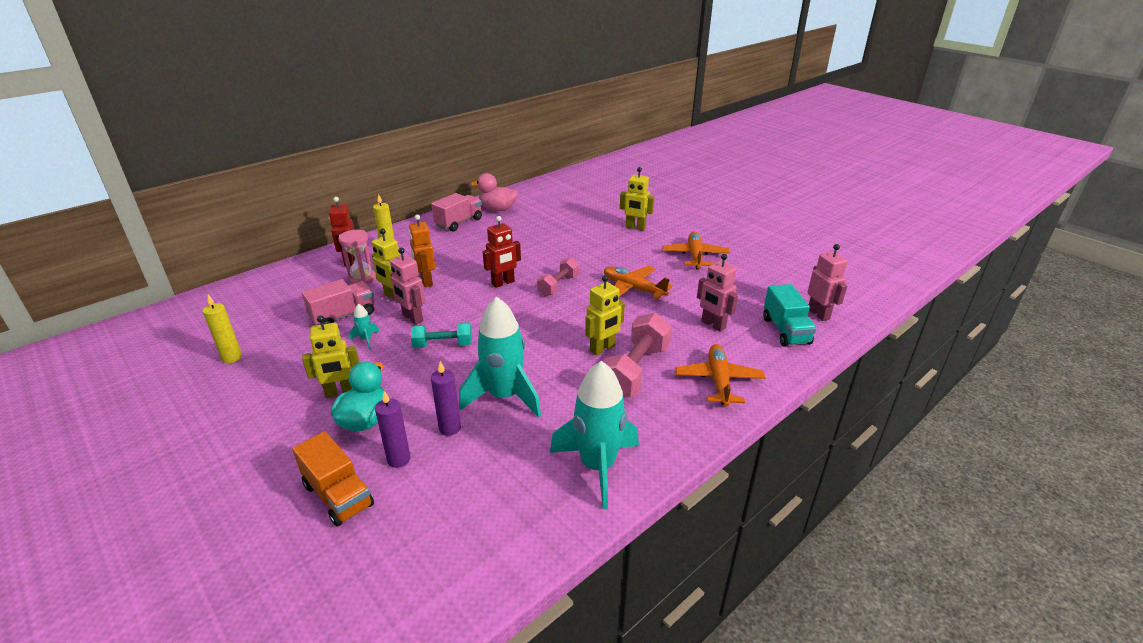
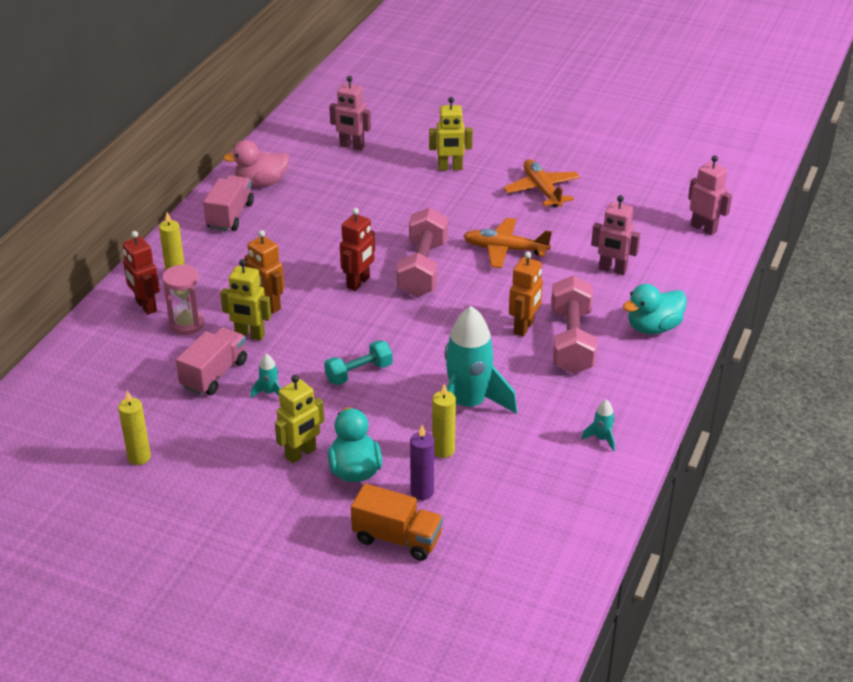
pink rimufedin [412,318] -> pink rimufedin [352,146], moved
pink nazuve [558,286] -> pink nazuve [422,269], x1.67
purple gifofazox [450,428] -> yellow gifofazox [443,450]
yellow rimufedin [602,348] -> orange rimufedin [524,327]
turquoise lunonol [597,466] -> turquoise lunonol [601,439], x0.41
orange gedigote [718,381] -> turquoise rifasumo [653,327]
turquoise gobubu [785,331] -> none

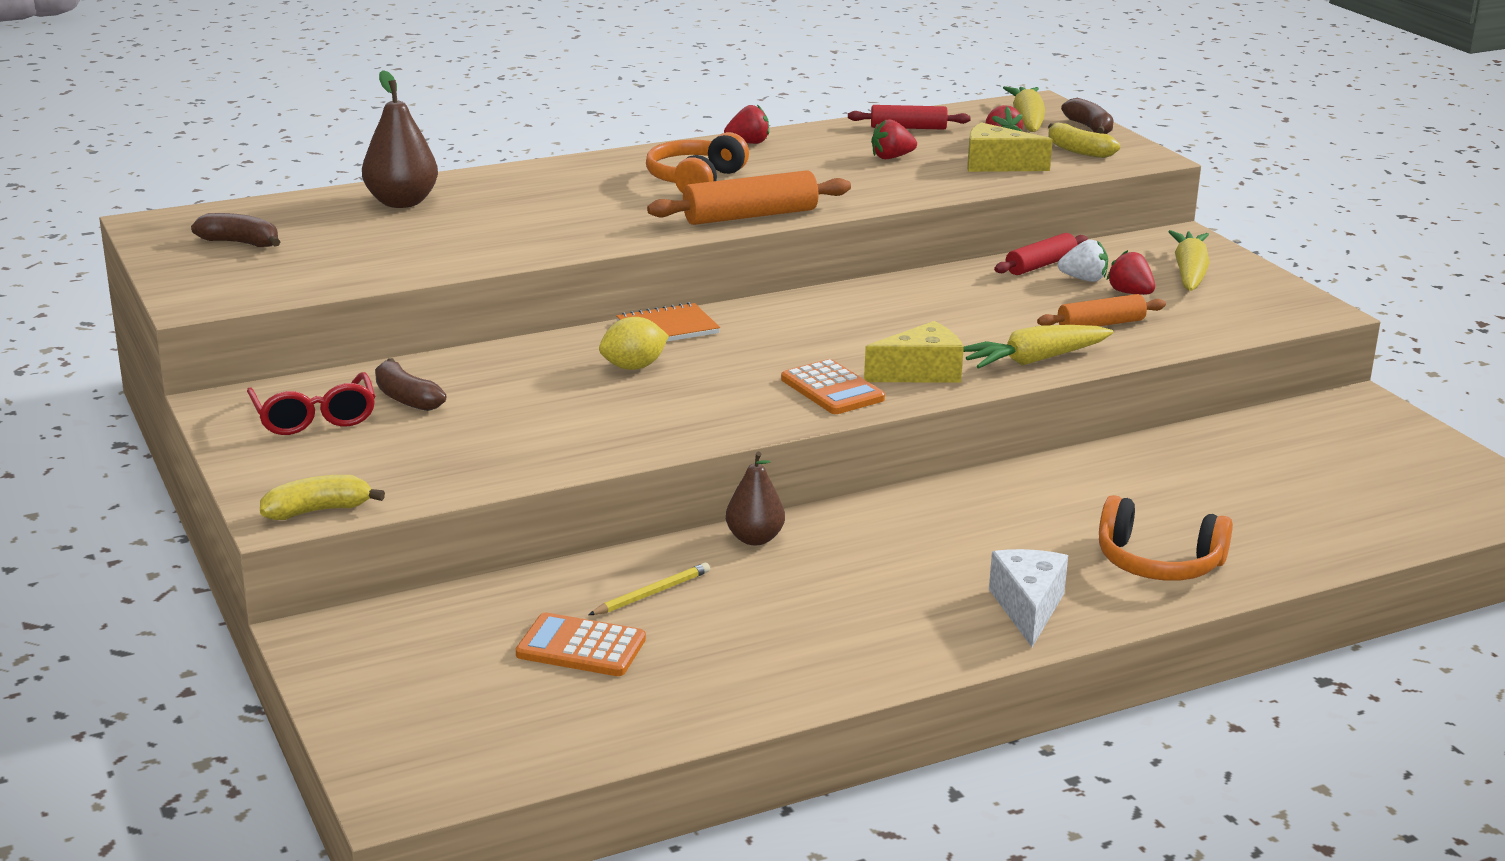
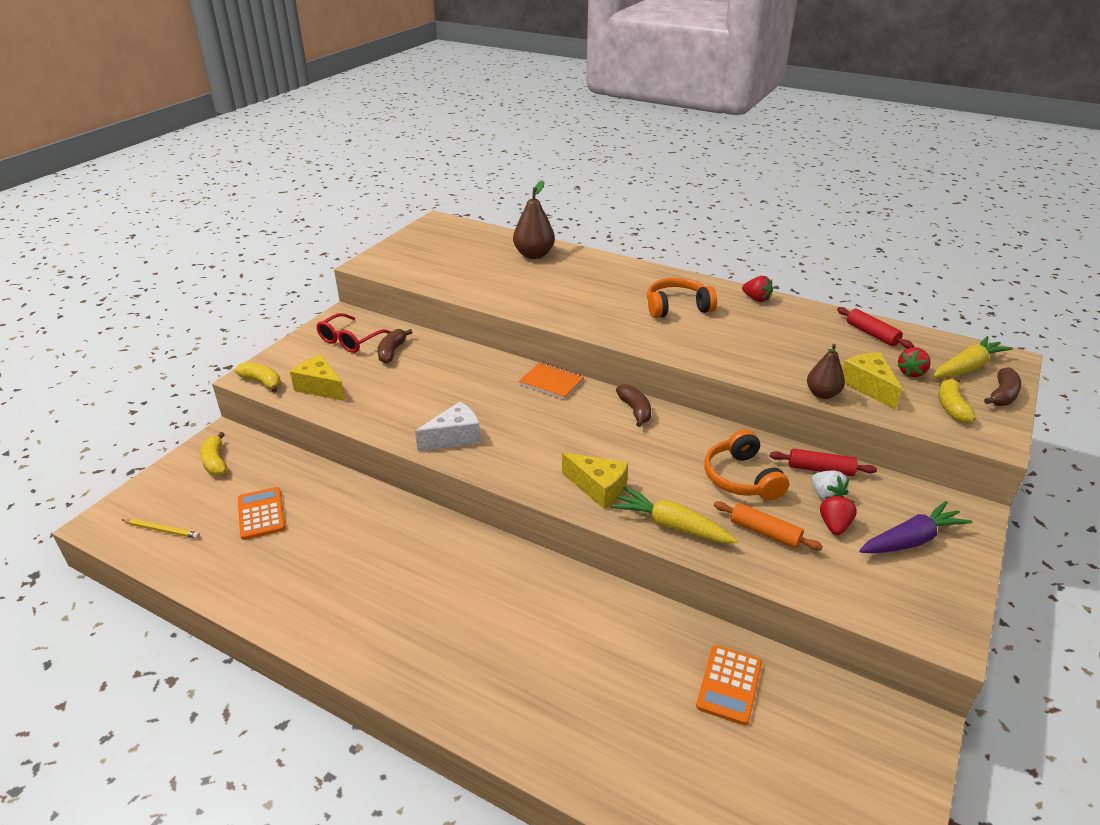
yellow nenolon [652,593] -> yellow nenolon [162,530], moved
none -> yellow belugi [215,462]
none -> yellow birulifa [320,387]
white birulifa [1028,608] -> white birulifa [454,437], moved
brown belugi [240,243] -> brown belugi [635,410], moved
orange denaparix [832,389] -> orange denaparix [729,685], moved
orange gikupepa [1158,562] -> orange gikupepa [742,478], moved
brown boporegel [754,539] -> brown boporegel [822,394], moved
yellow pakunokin [1189,273] -> purple pakunokin [911,540]
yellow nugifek [633,367] -> none
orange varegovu [750,216] -> none
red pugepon [891,157] -> none

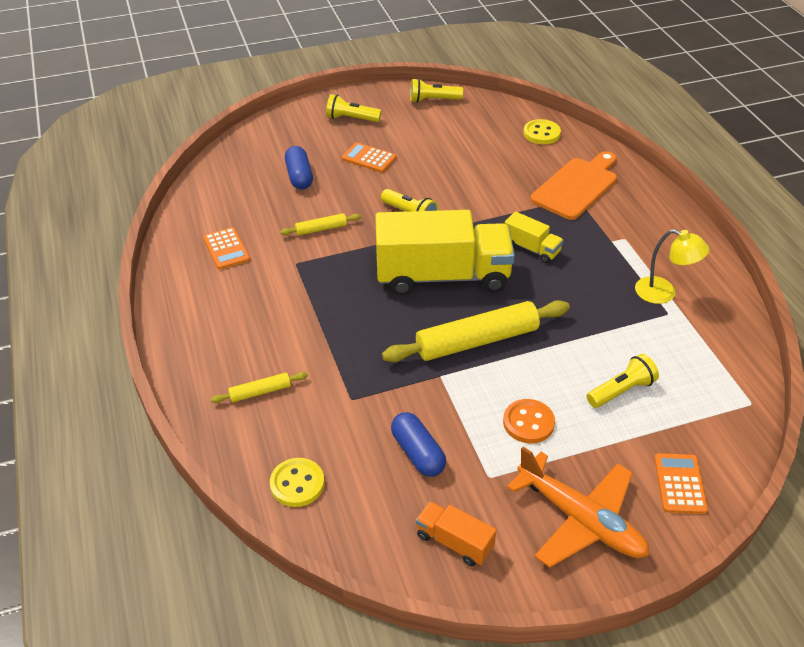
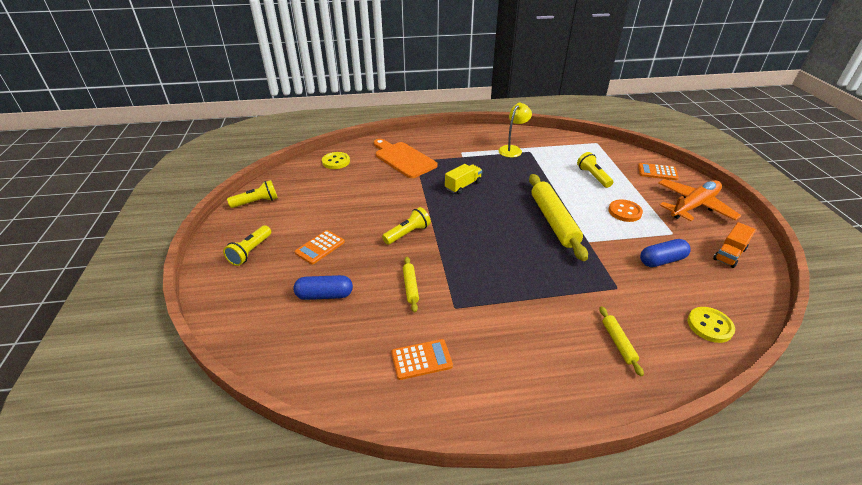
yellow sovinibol [433,100] -> yellow sovinibol [256,202], 120 degrees counterclockwise
yellow gobubu [442,276] -> none

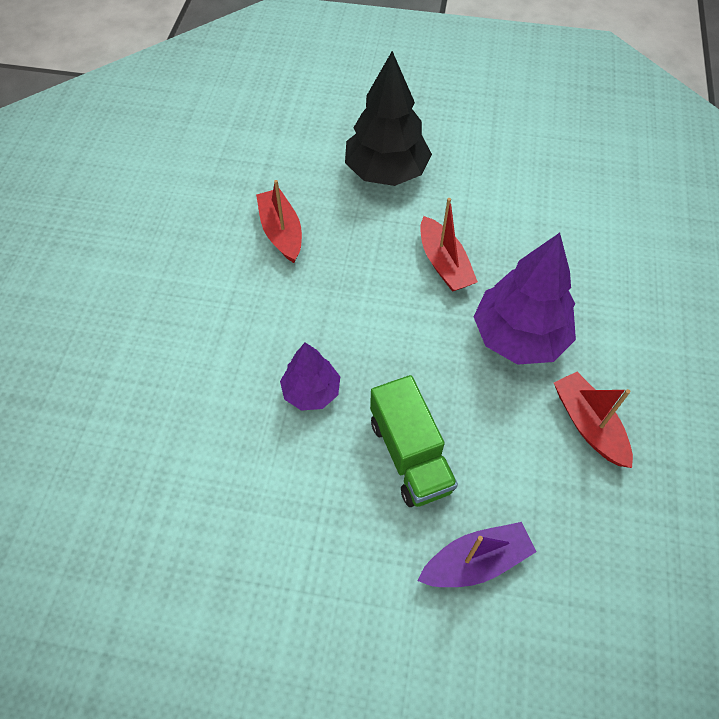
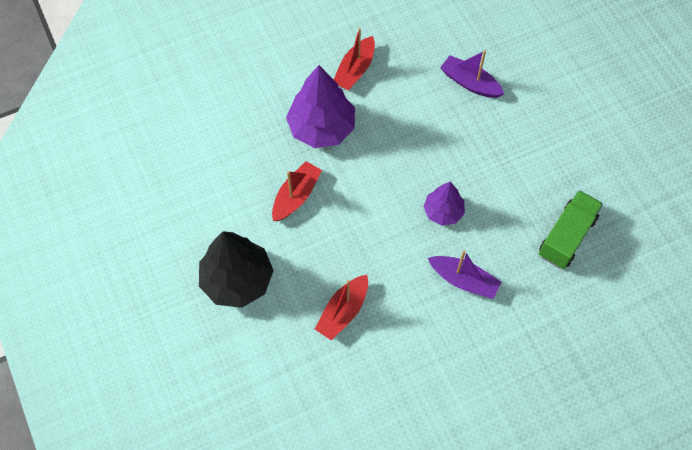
none -> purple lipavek [463,280]
green gobubu [410,454] -> green gobubu [566,237], moved

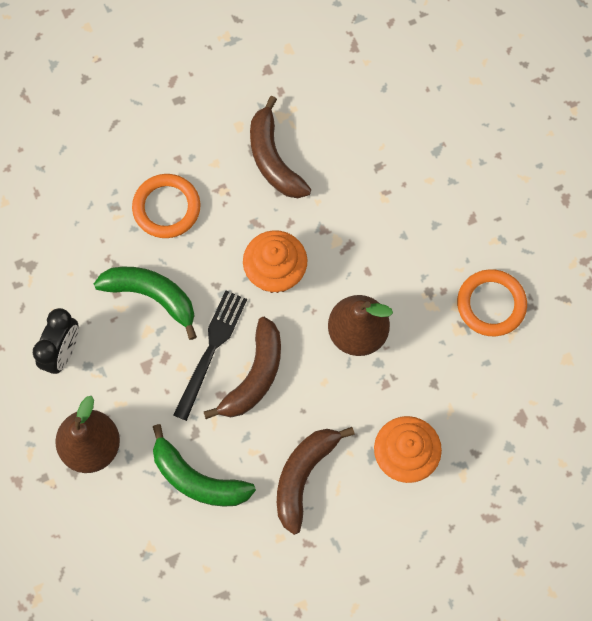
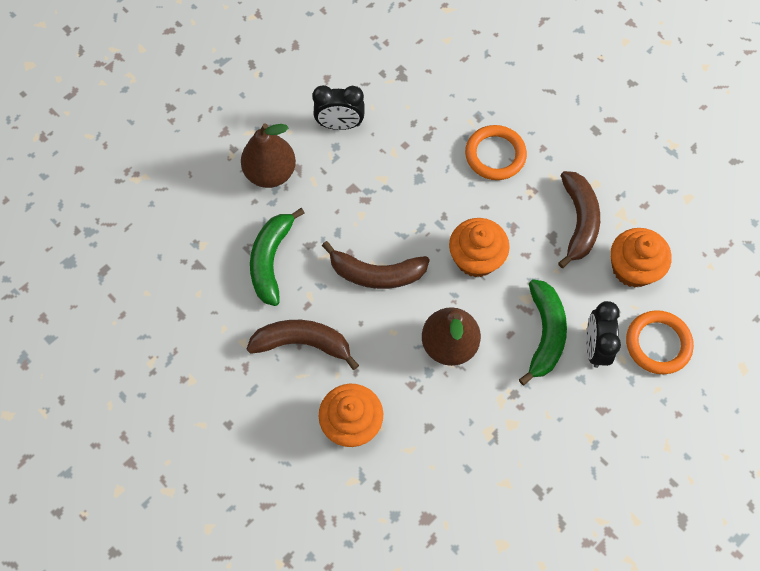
green belugi [152,296] -> green belugi [544,333], moved
brown belugi [273,159] -> brown belugi [578,221], 135 degrees clockwise
none -> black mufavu [595,347]
none -> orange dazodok [632,268]
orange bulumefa [491,304] -> orange bulumefa [658,344], moved
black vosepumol [211,350] -> none

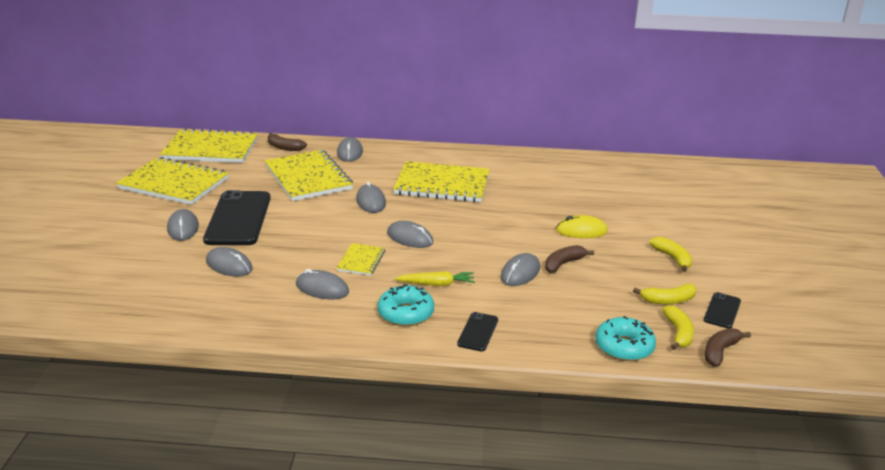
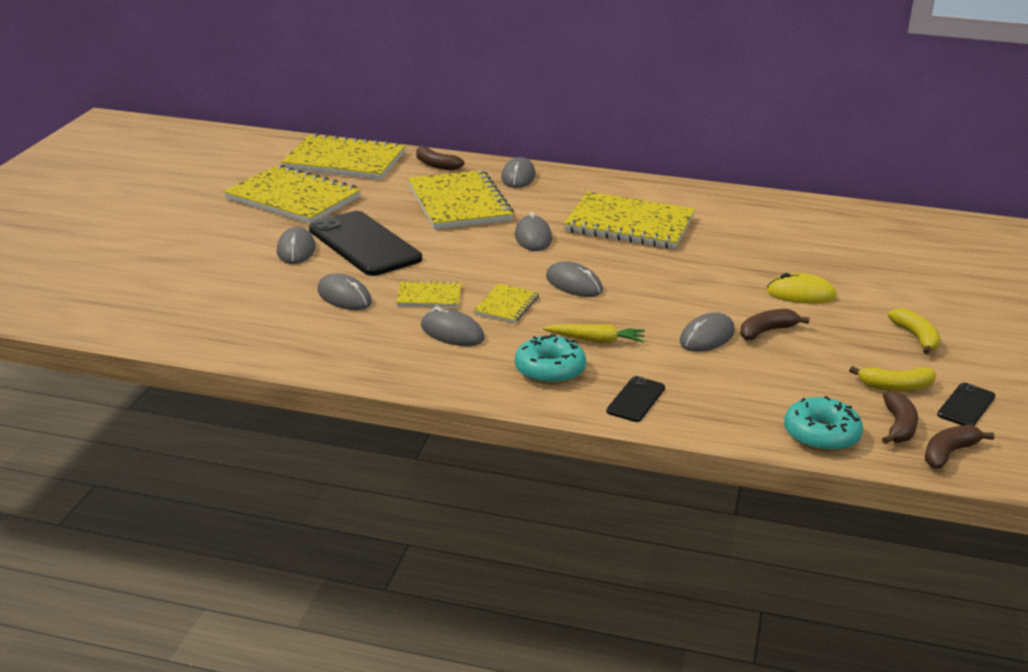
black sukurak [238,218] -> black sukurak [364,244], 45 degrees counterclockwise
none -> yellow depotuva [429,296]
yellow belugi [678,333] -> brown belugi [898,426]

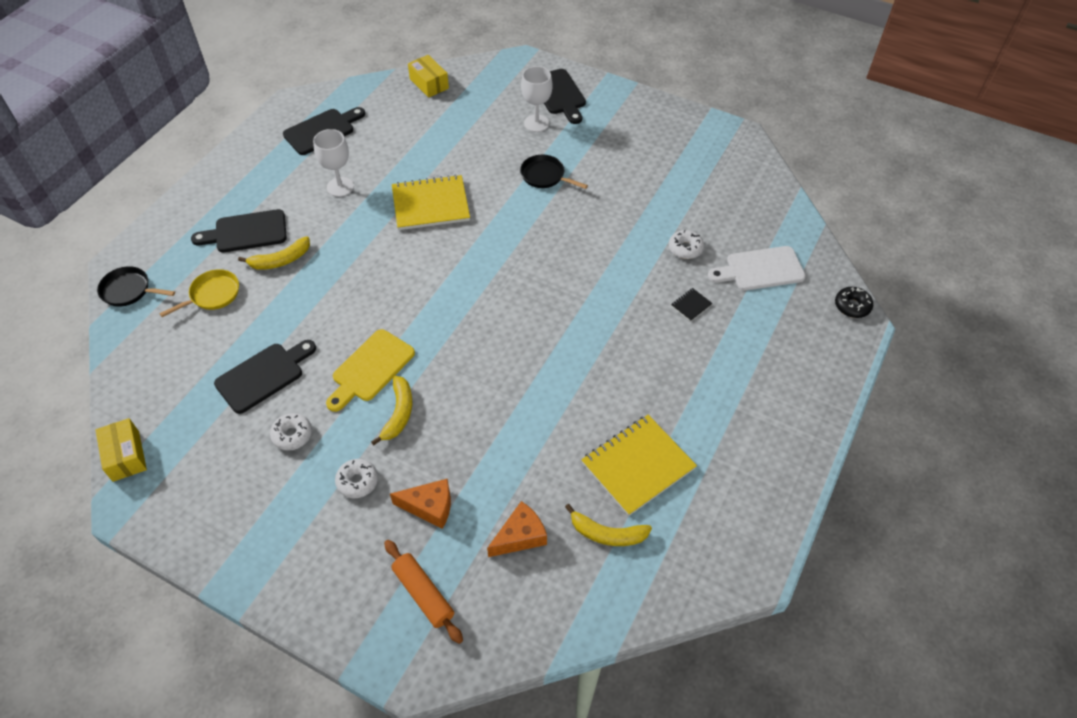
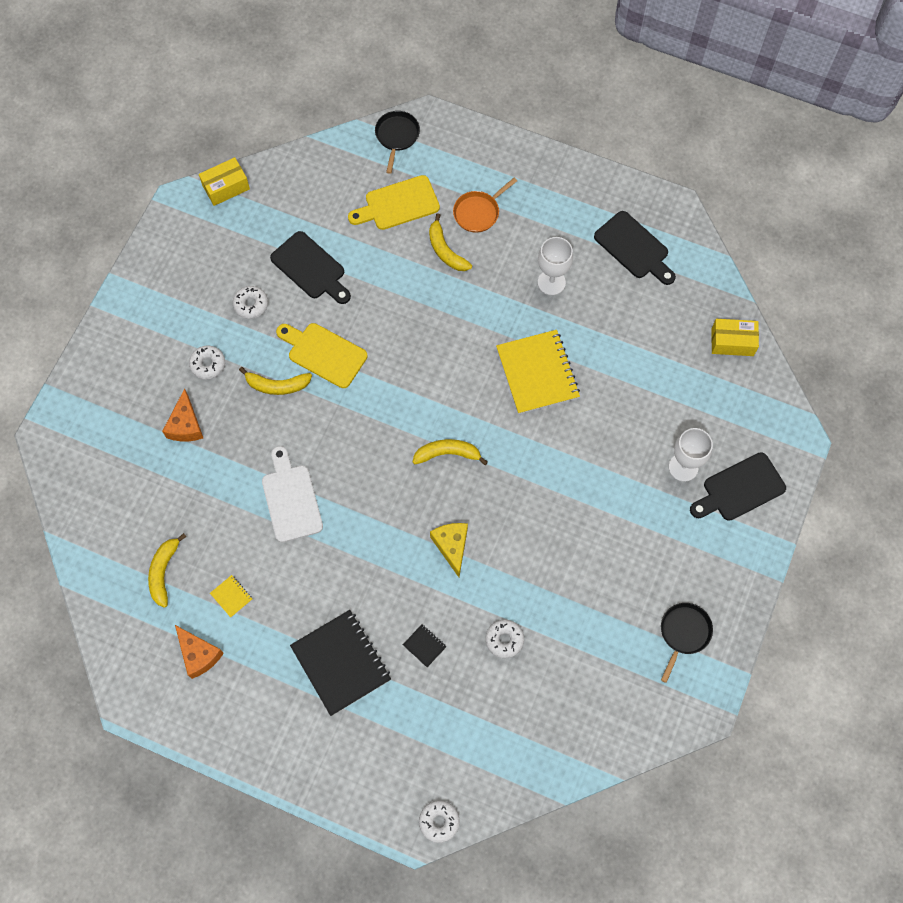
orange birulifa [520,536] -> orange birulifa [199,654], moved
yellow depotuva [638,466] -> yellow depotuva [231,596], x0.41
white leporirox [760,269] -> white leporirox [291,499], moved
none -> black depotuva [341,663]
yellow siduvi [212,295] -> yellow leporirox [398,204]
none -> yellow belugi [447,454]
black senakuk [852,306] -> white senakuk [439,822]
none -> yellow birulifa [451,546]
black leporirox [246,232] -> orange siduvi [478,212]
black siduvi [545,176] -> black siduvi [683,633], moved
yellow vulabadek [429,84] -> yellow vulabadek [732,342], 45 degrees clockwise
orange varegovu [423,594] -> none

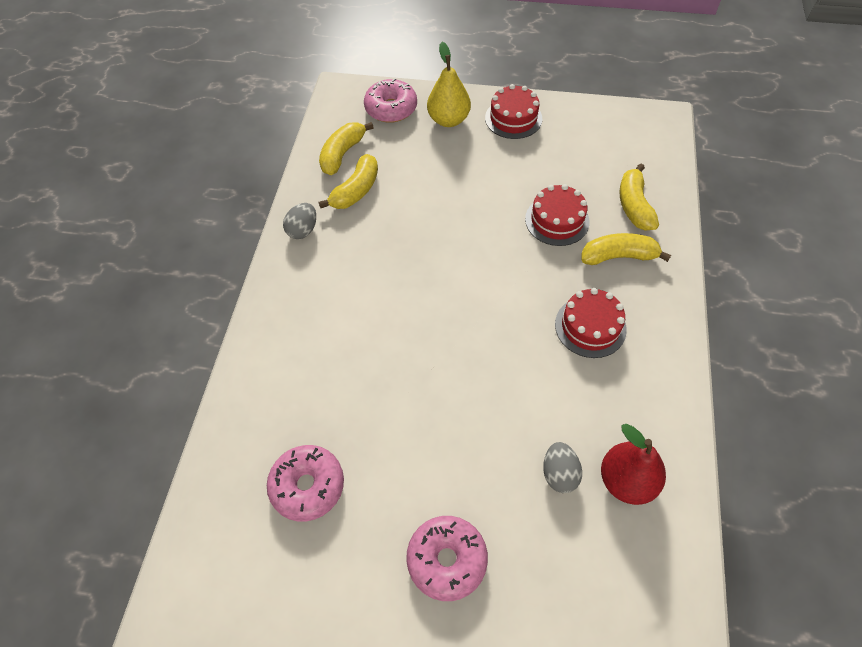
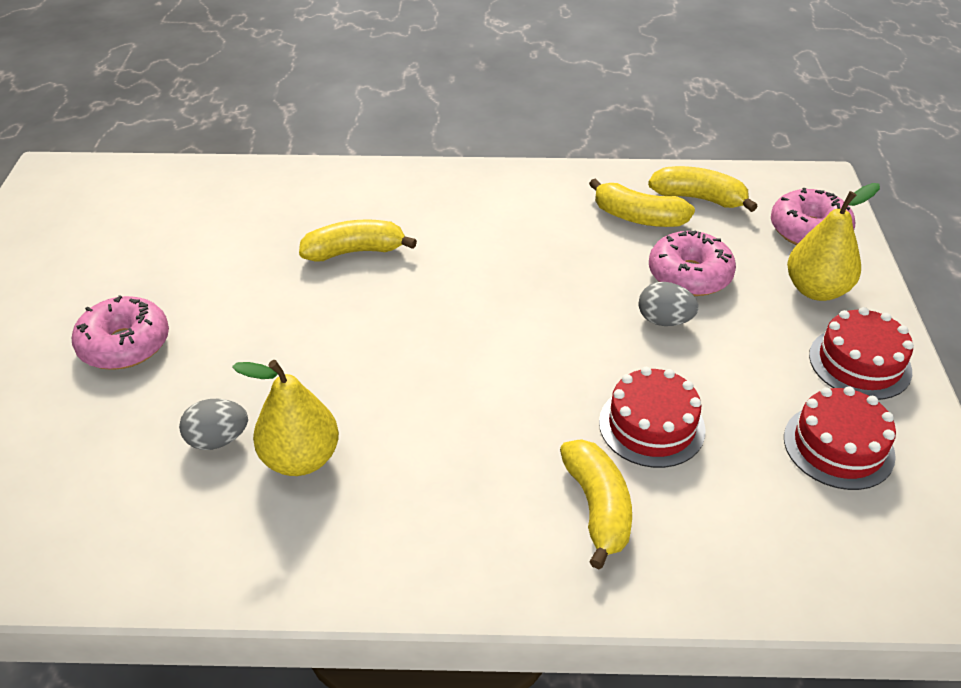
none -> yellow boporegel [300,459]
yellow belugi [634,206] -> yellow belugi [354,251], moved
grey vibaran [303,230] -> grey vibaran [664,321], moved
pink senakuk [308,486] -> pink senakuk [689,275], moved
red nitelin [590,326] -> red nitelin [838,446], moved
red boporegel [626,480] -> none

